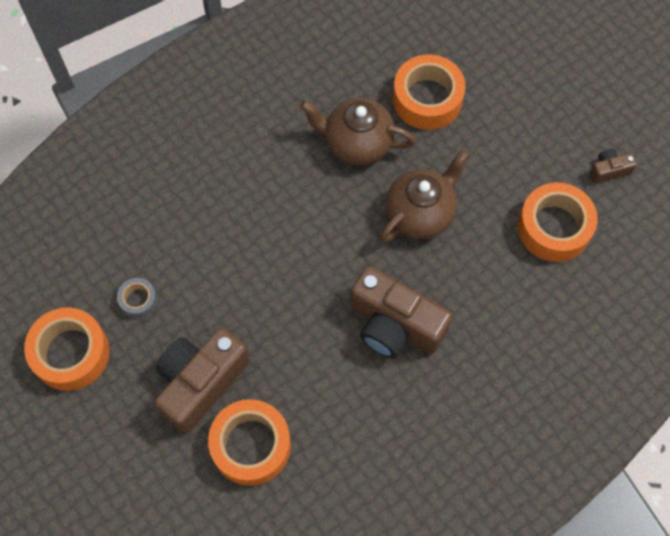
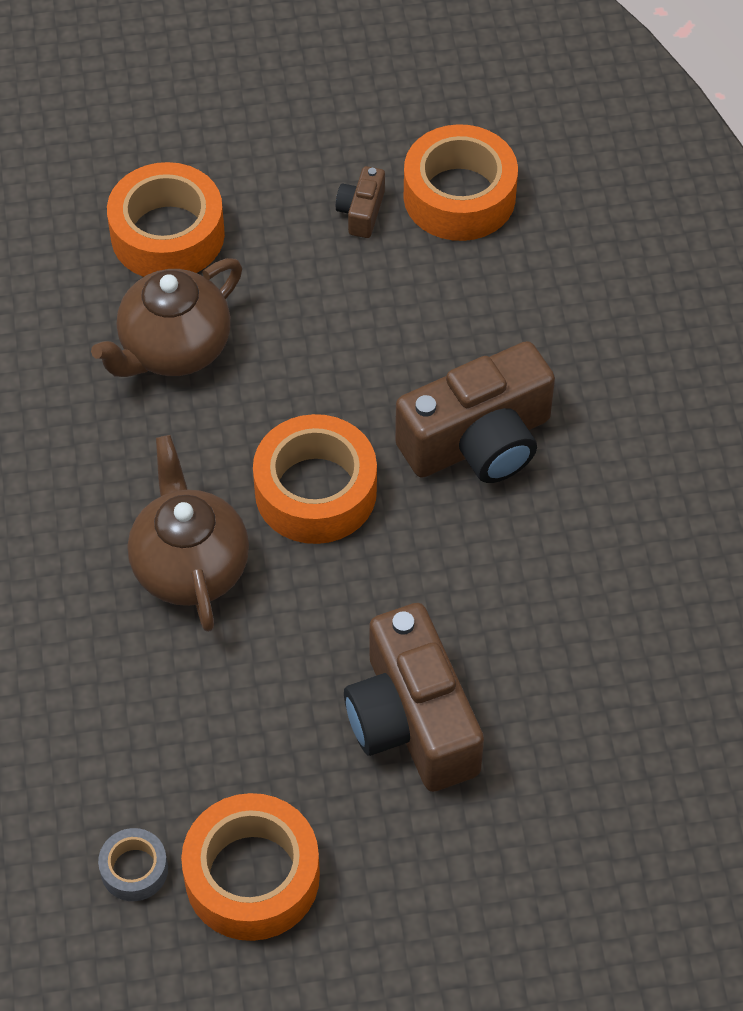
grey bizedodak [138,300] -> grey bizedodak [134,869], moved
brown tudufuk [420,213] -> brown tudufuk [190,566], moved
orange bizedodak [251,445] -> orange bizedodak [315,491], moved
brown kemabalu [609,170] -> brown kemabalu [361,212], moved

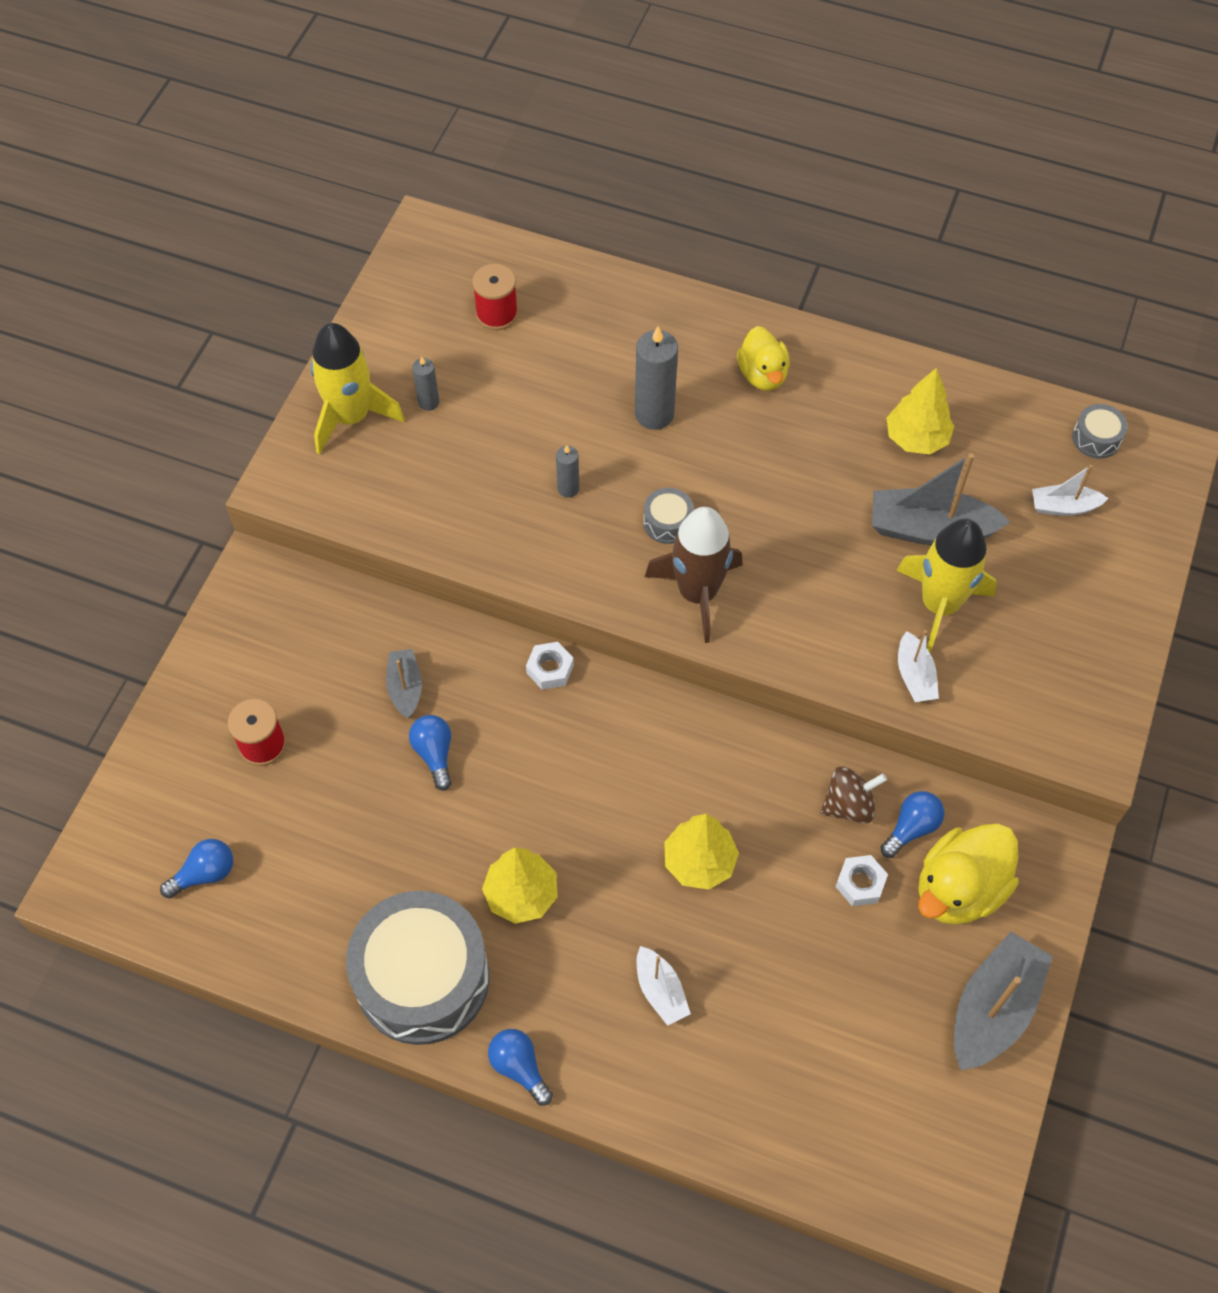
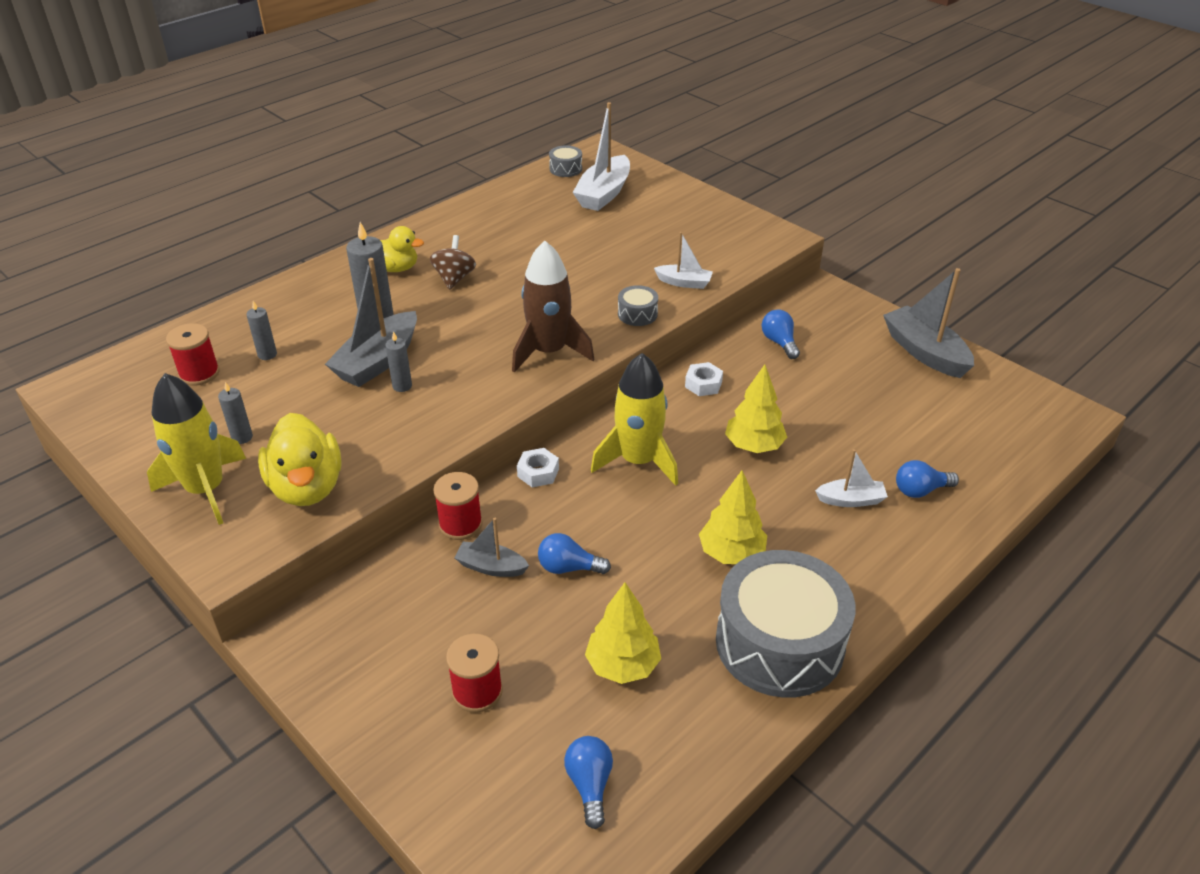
none -> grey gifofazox [267,354]
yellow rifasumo [959,889] -> yellow rifasumo [307,487], moved
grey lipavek [930,529] -> grey lipavek [378,361], moved
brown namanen [849,805] -> brown namanen [454,278], moved
none -> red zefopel [460,524]
white lipavek [1063,507] -> white lipavek [603,194], x1.80
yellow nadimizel [916,439] -> yellow nadimizel [623,665], moved
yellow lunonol [939,604] -> yellow lunonol [638,461], moved
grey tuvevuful [668,522] -> grey tuvevuful [637,314], moved
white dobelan [860,883] -> white dobelan [703,384], moved
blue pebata [519,1067] -> blue pebata [920,490], moved

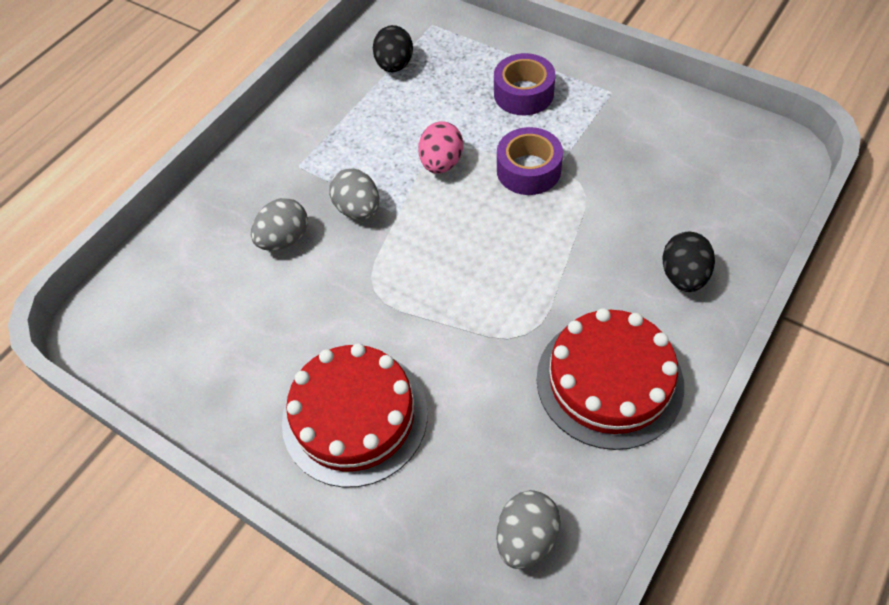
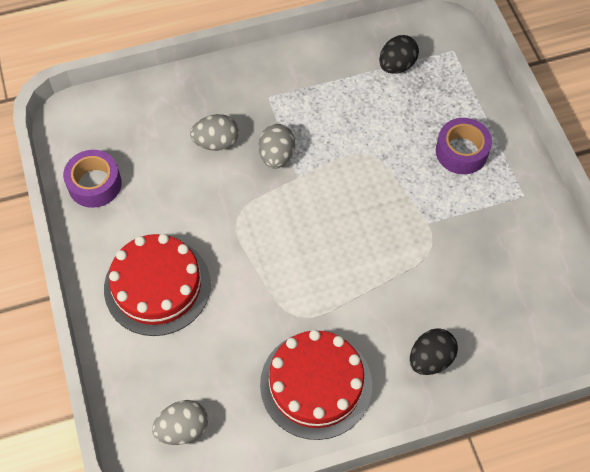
purple bizedodak [528,170] -> purple bizedodak [95,184], moved
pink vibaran [441,163] -> none

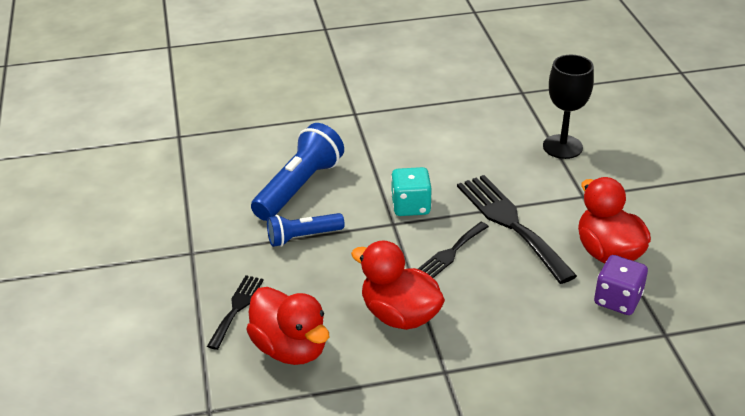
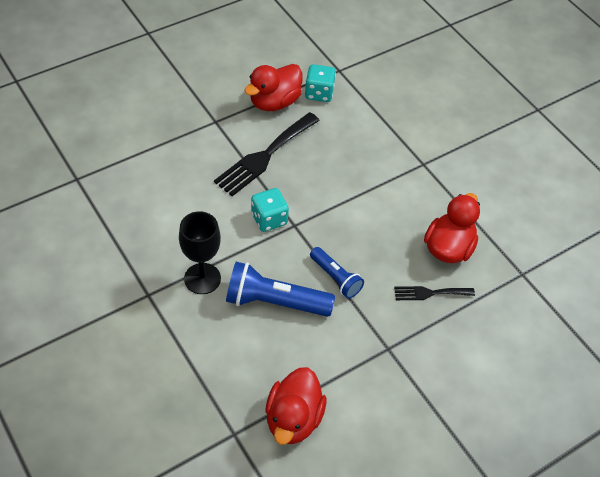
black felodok [562,147] -> black felodok [202,278], moved
red rifasumo [399,315] -> red rifasumo [293,419], moved
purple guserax [617,300] -> turquoise guserax [319,93]
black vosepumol [451,252] -> none

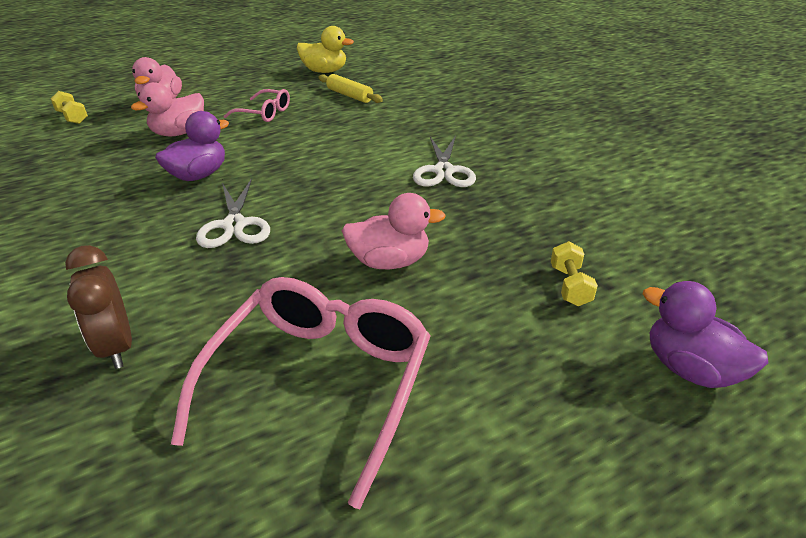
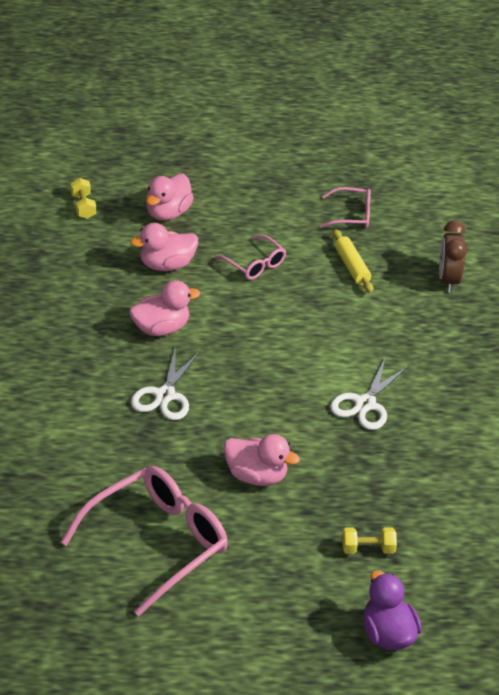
purple rifasumo [198,175] -> pink rifasumo [161,328]
yellow rifasumo [324,71] -> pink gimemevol [352,215]
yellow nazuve [569,286] -> yellow nazuve [368,549], 60 degrees clockwise
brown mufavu [116,347] -> brown mufavu [448,280], moved

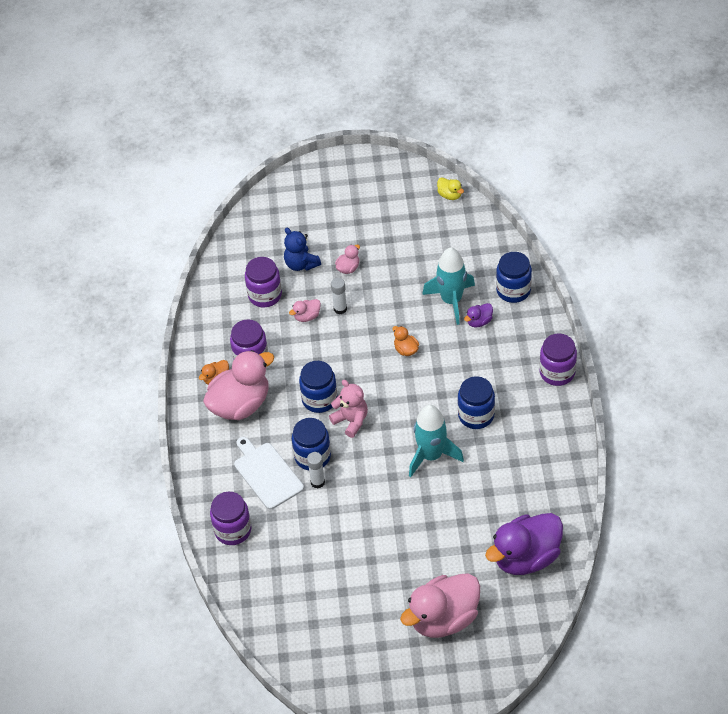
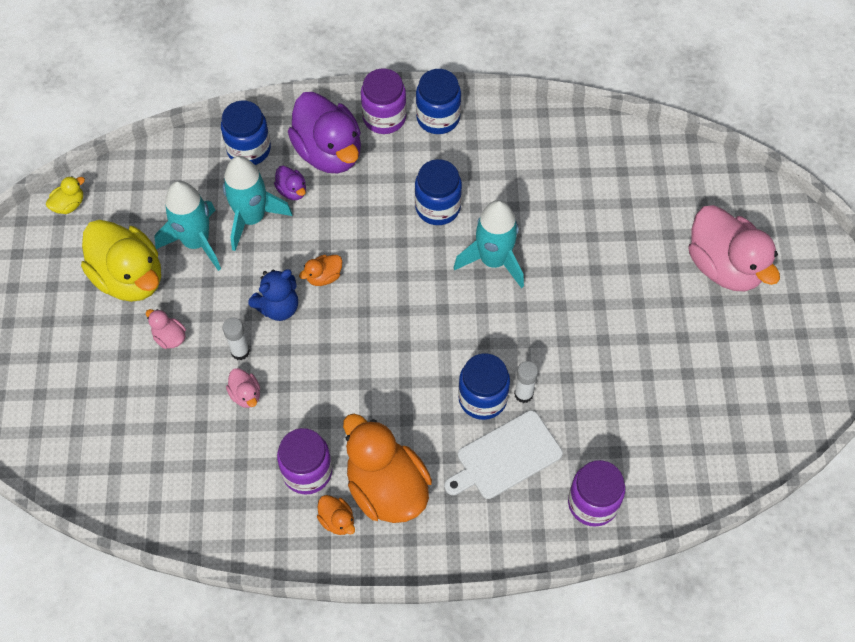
none -> yellow rifasumo [129,277]
none -> turquoise lunonol [196,242]
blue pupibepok [301,264] -> blue pupibepok [278,307], moved
purple rifasumo [525,557] -> purple rifasumo [329,152], moved
pink rifasumo [240,404] -> orange rifasumo [386,488]
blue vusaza [319,399] -> blue vusaza [438,118], moved
purple vusaza [265,295] -> none
pink pupibepok [351,421] -> none

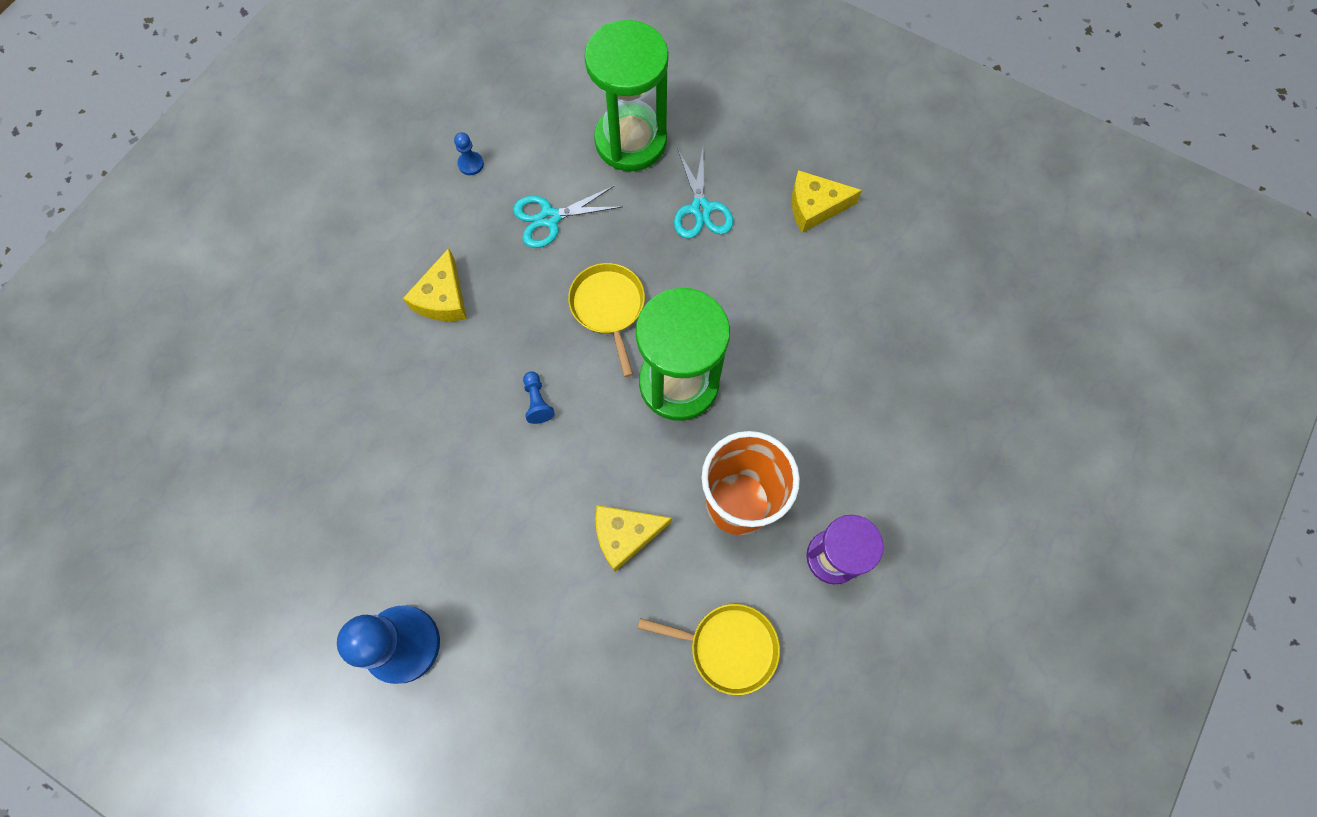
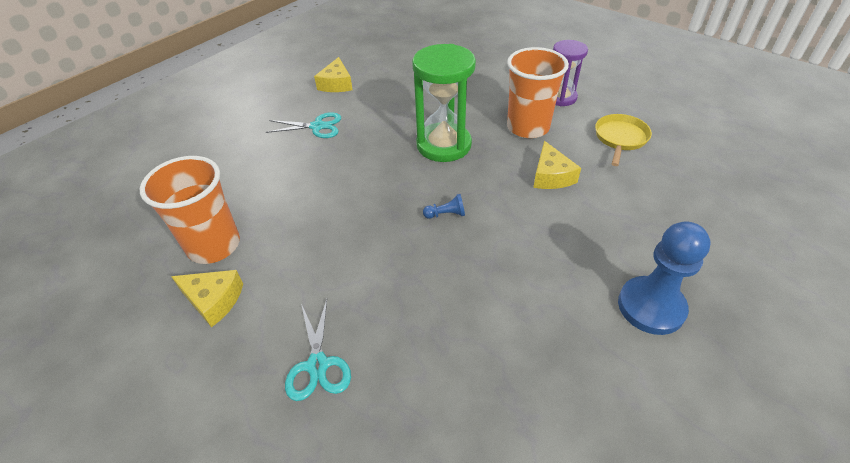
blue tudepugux [471,164] -> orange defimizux [214,245]
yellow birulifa [443,298] -> yellow birulifa [213,300], moved
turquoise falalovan [549,218] -> turquoise falalovan [317,365], moved
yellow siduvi [608,307] -> none
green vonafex [631,141] -> none

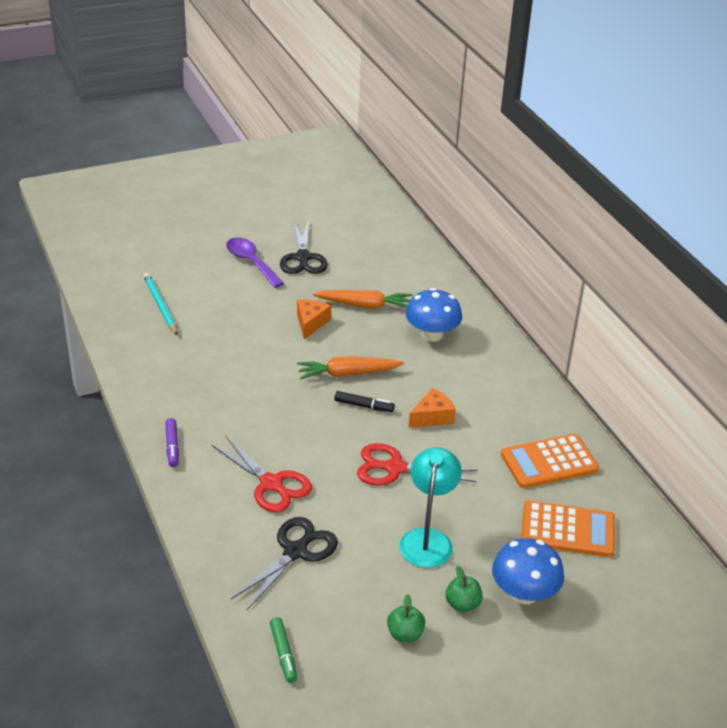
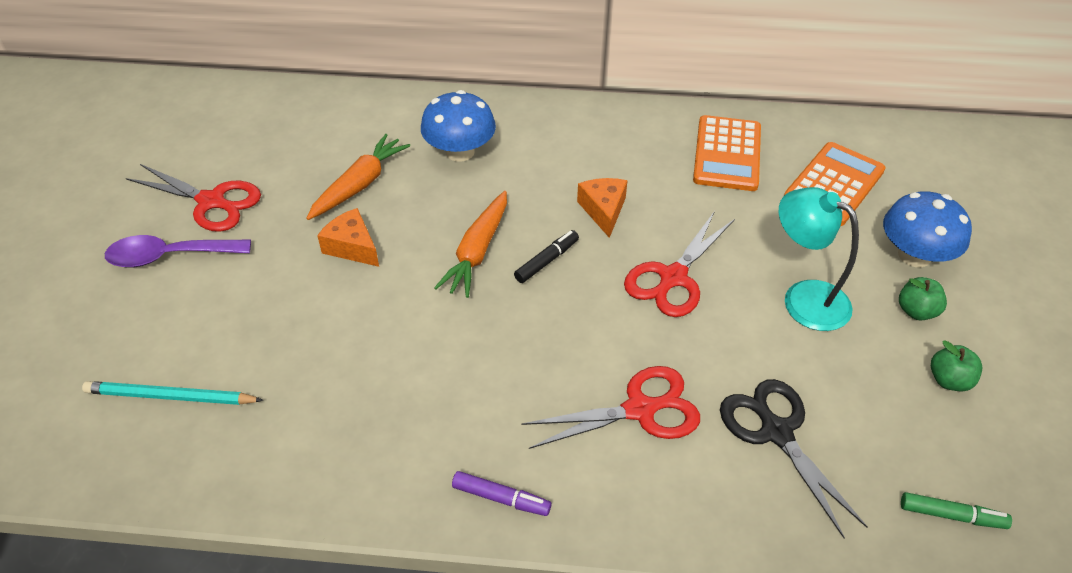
black falalovan [303,258] -> red falalovan [211,202]

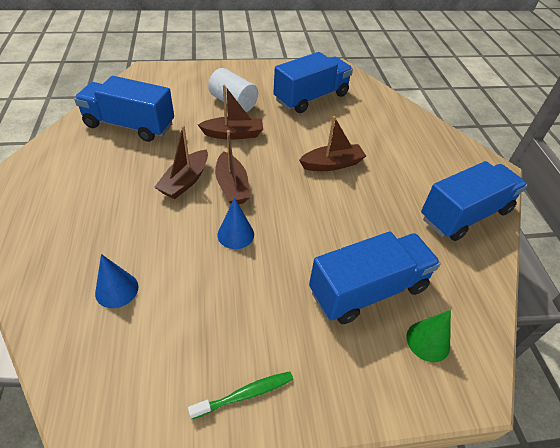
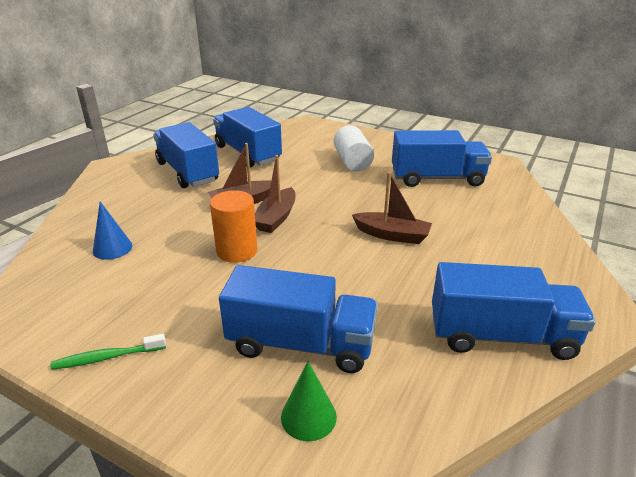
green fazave [245,394] -> green fazave [107,357], 150 degrees clockwise
none -> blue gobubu [187,172]
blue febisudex [235,234] -> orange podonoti [237,251]
brown lipavek [233,134] -> none

